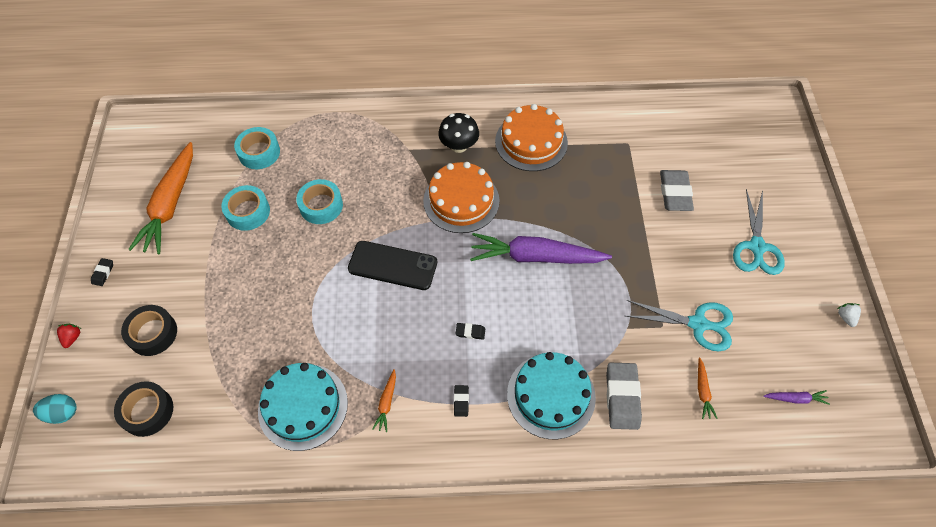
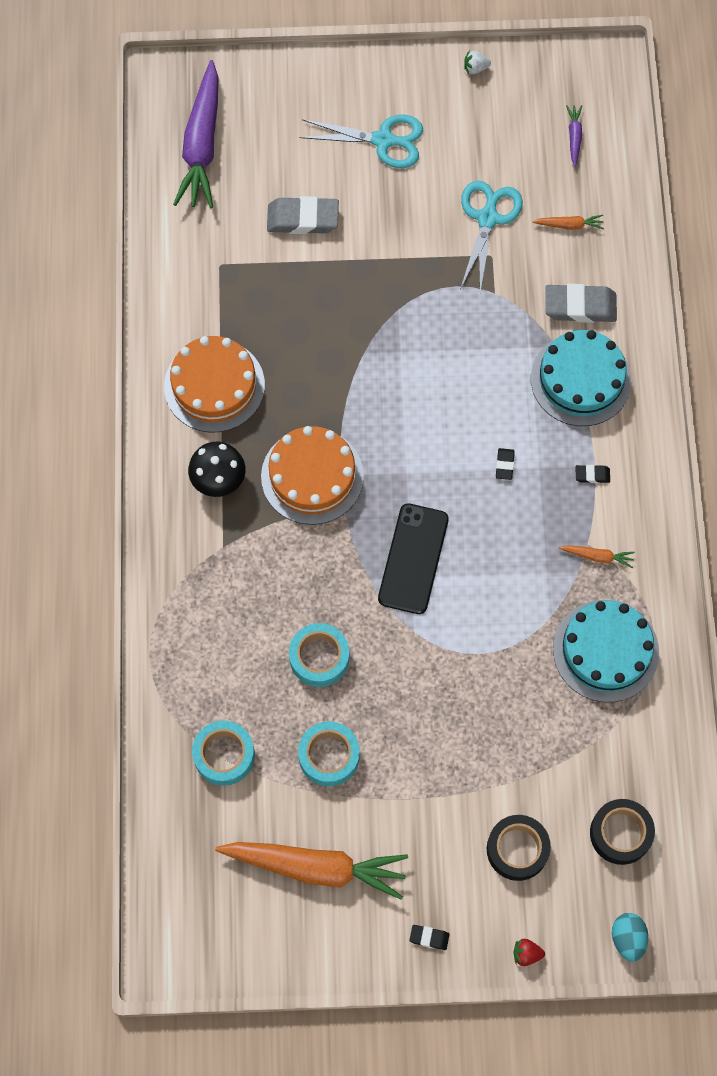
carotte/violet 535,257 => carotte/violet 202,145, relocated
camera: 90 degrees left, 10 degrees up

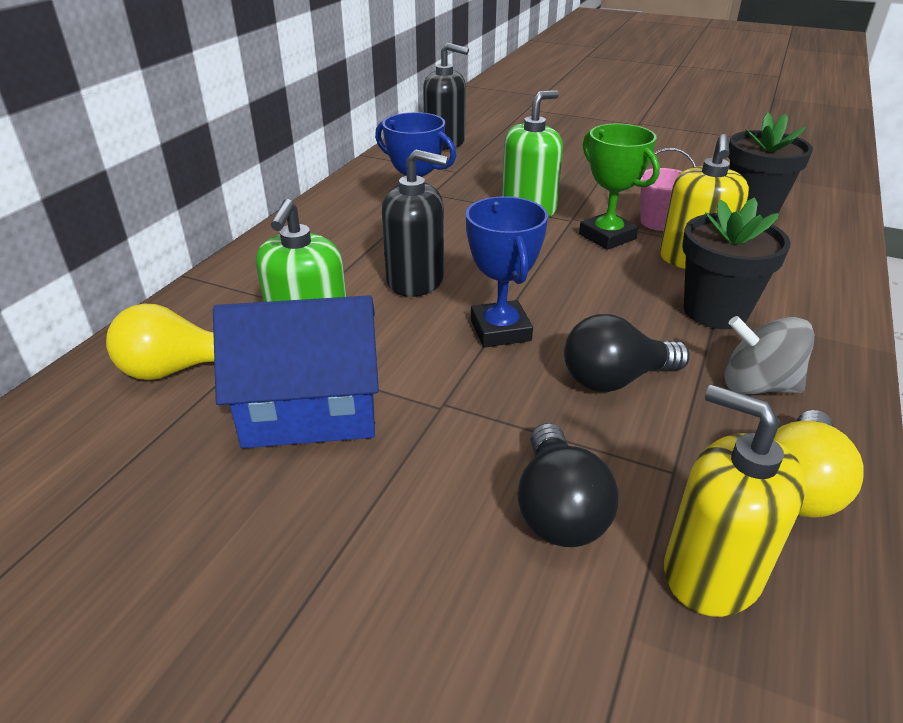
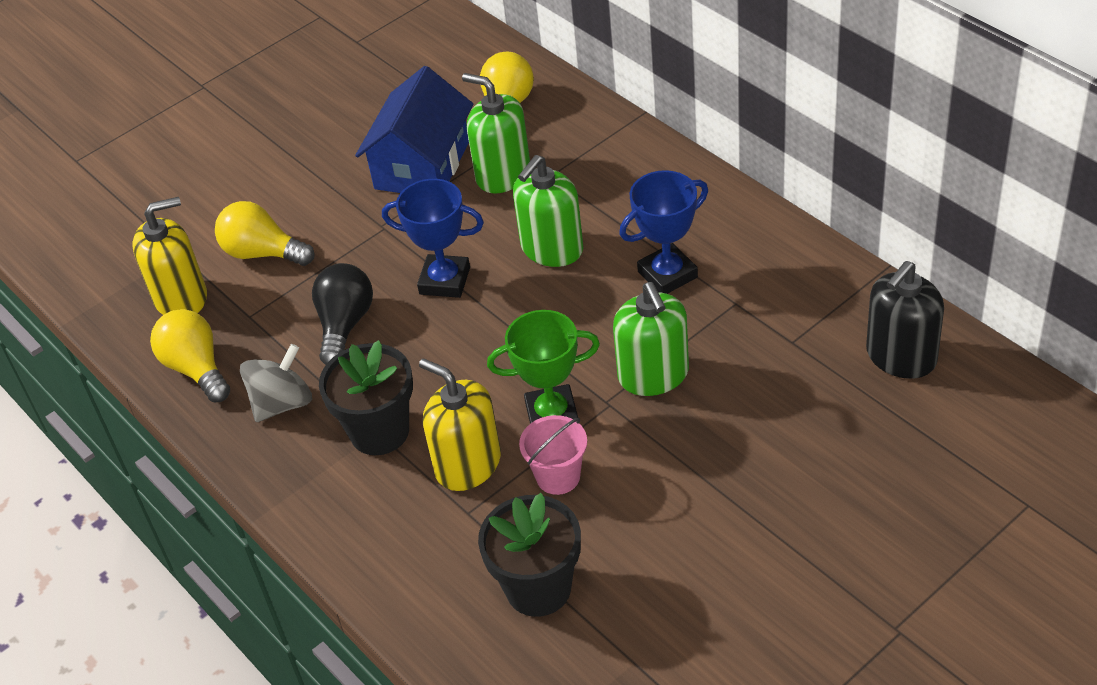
distributeur de savon/noir 415,280 => distributeur de savon/vert 552,248
ampoule/noir 558,509 => ampoule/jaune 263,253
camera: 120 degrees right, 10 degrees up

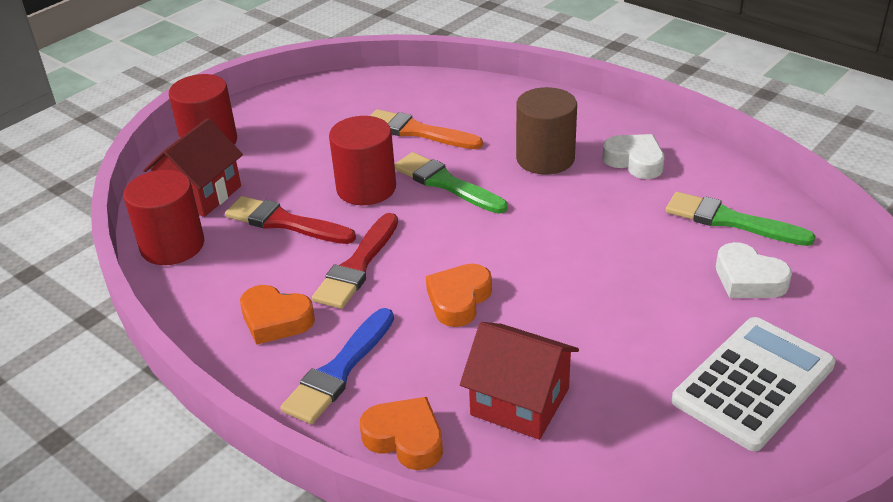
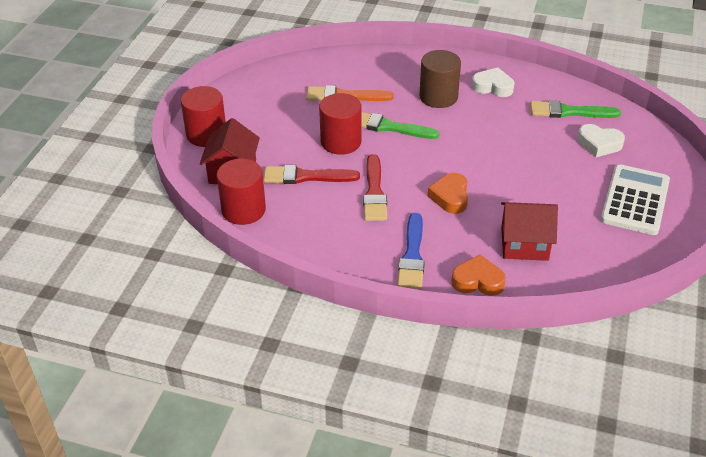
cœur/orange 275,320 => nothing
camera: 25 degrees left, 5 degrees up

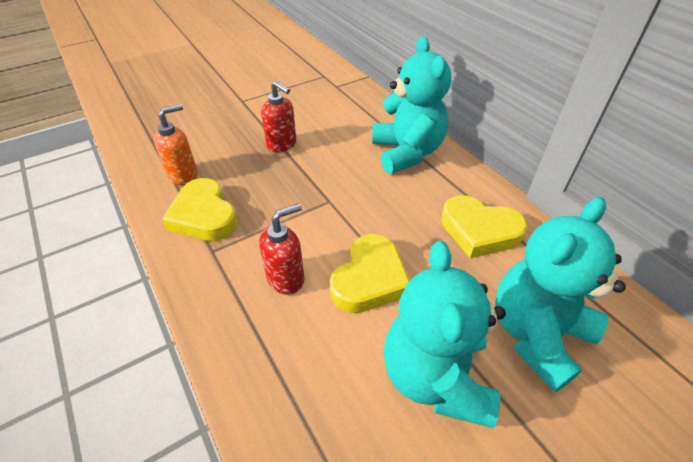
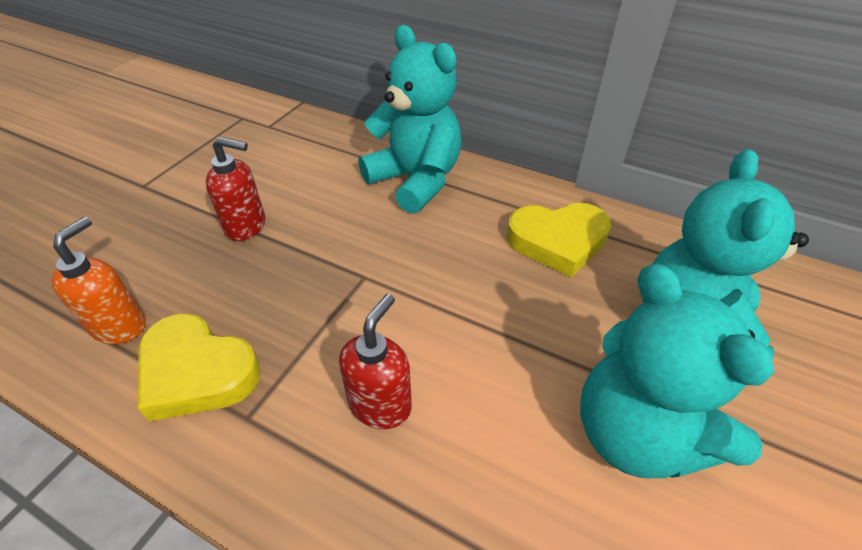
cœur/jaune 369,279 => nothing
camera: 30 degrees left, 0 degrees up

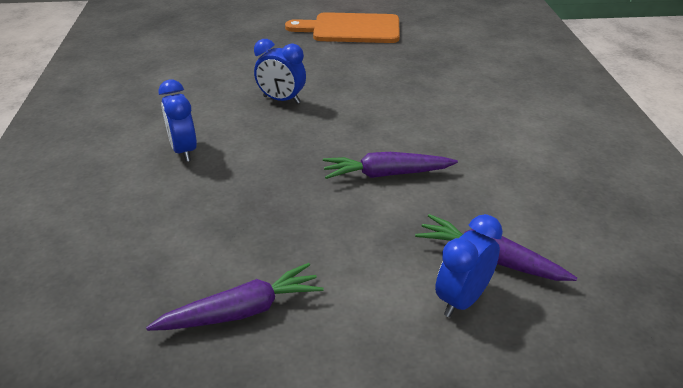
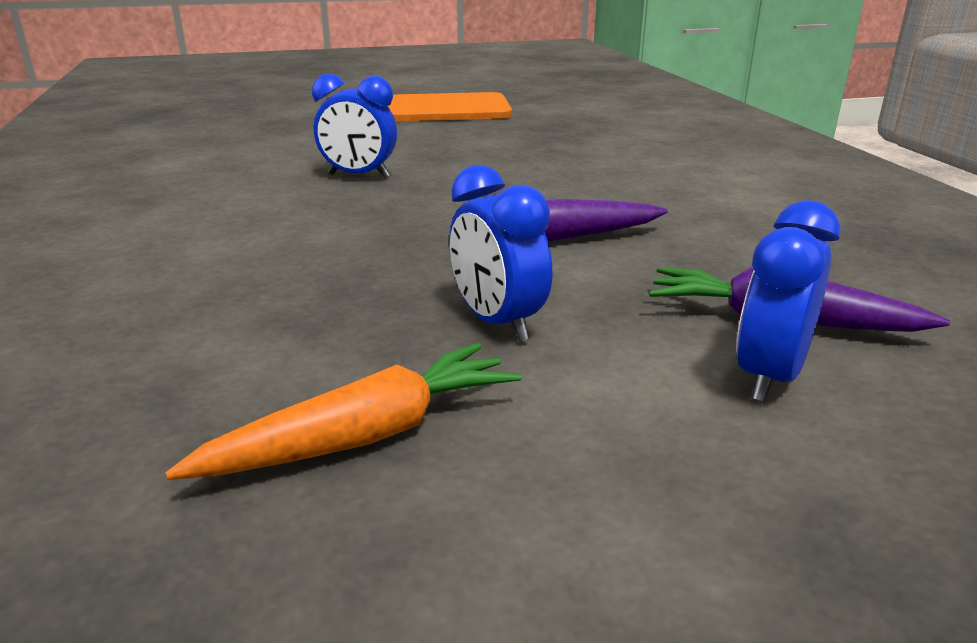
réveil/bleu 184,150 => réveil/bleu 497,323, relocated
carotte/violet 242,311 => carotte/orange 365,436
camera: 10 degrees left, 10 degrees down

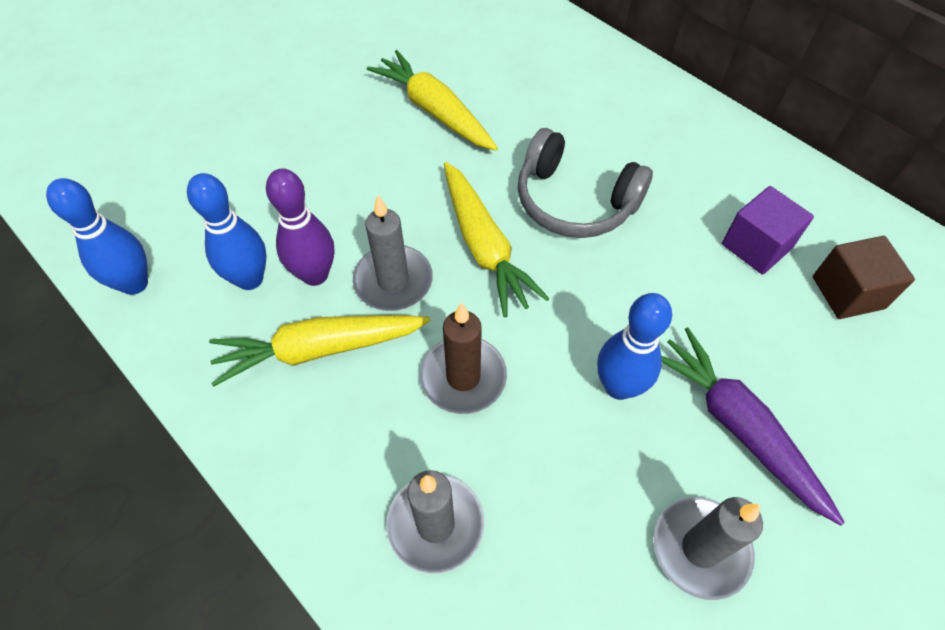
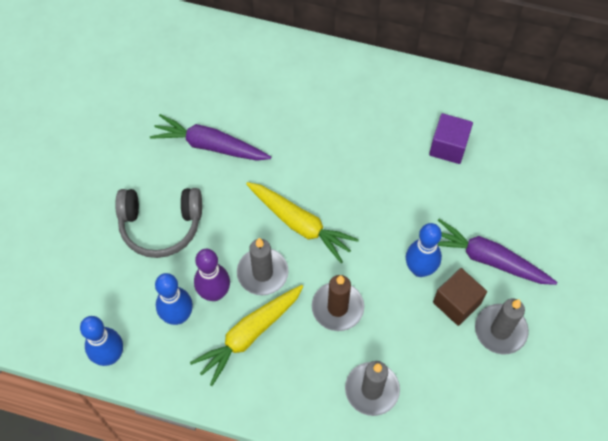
carotte/jaune 434,111 => carotte/violet 210,146
casque audio/gris 575,201 => casque audio/gris 161,225, relocated
cube/marron 848,292 => cube/marron 456,303, relocated
camera: 30 degrees left, 5 degrees up

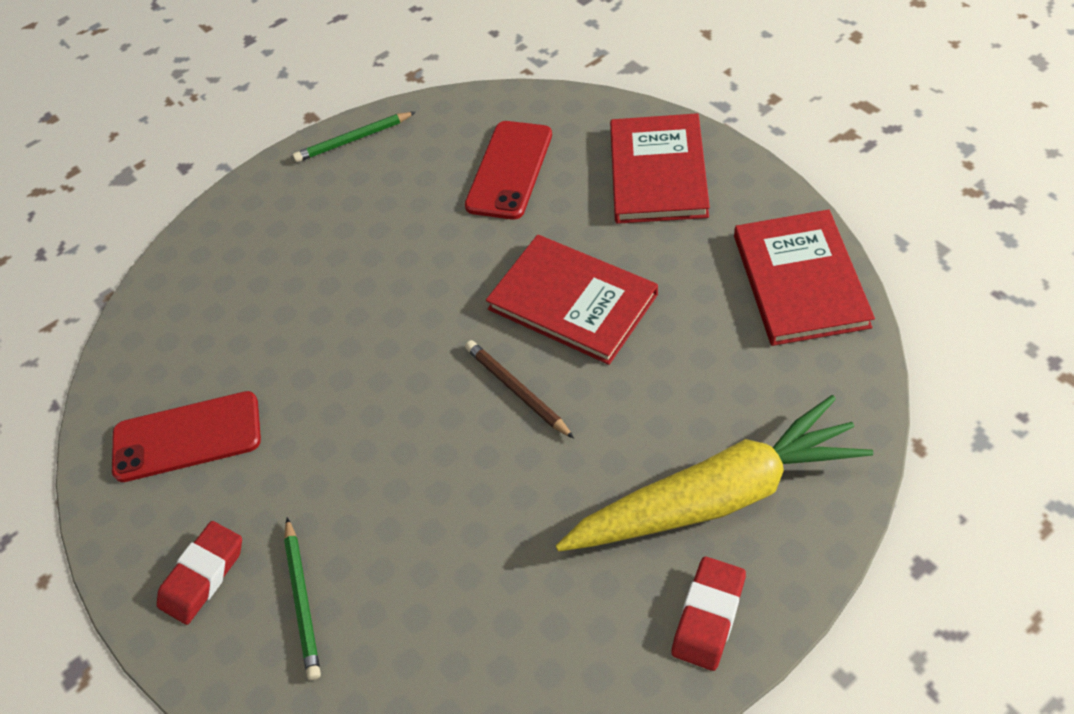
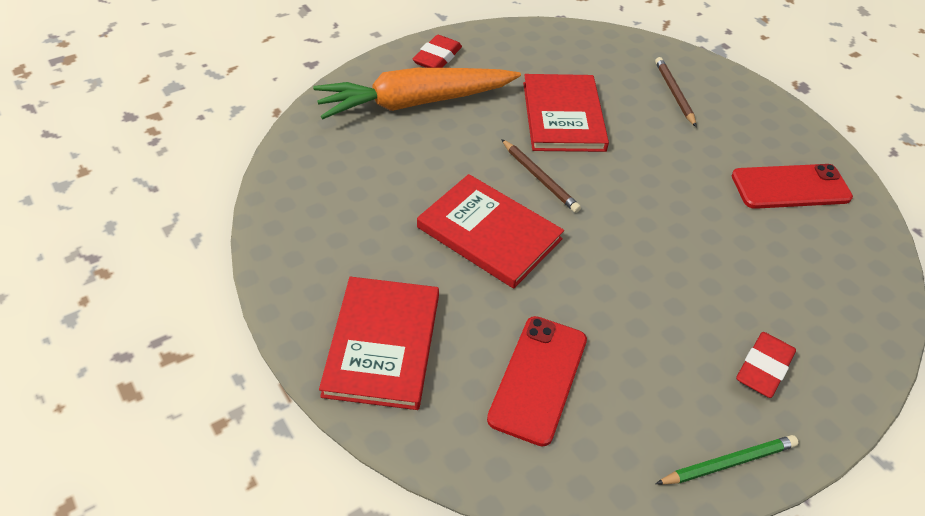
livre/rouge 800,280 => livre/rouge 563,116, relocated
carotte/jaune 716,496 => carotte/orange 415,103
crayon/vert 302,601 => crayon/marron 674,93
gomme/rouge 203,575 => gomme/rouge 763,368, relocated
camera: 175 degrees right, 5 degrees down

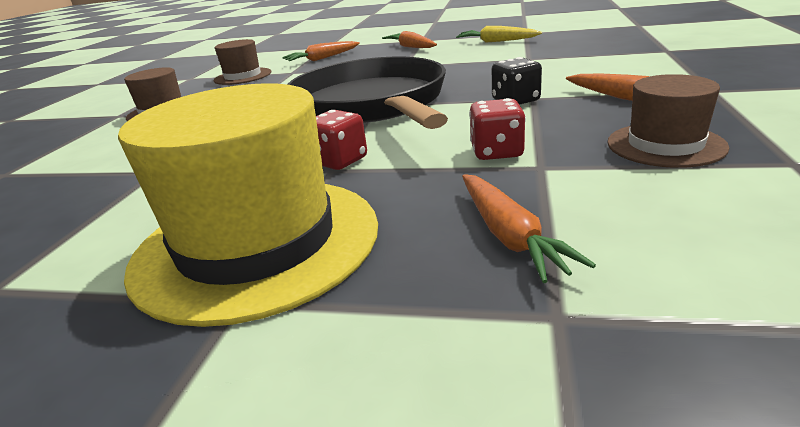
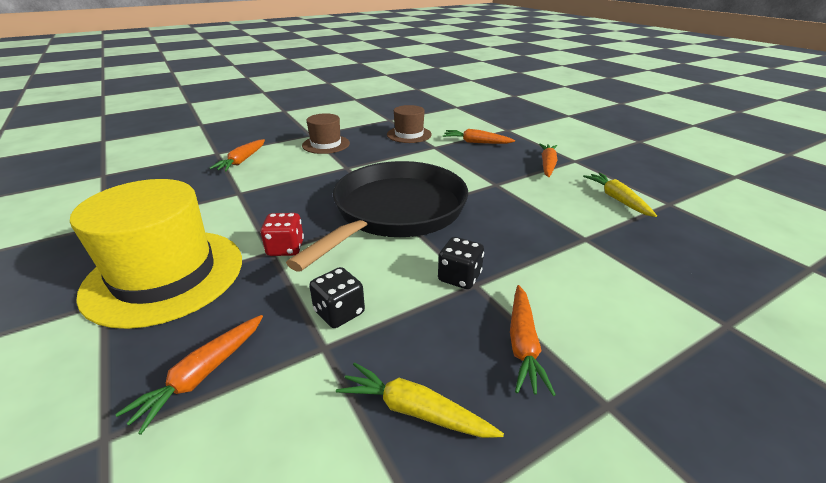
chapeau/marron 665,145 => carotte/jaune 414,410
dé/rouge 496,152 => dé/noir 339,312
nothing => carotte/orange 242,161
camera: 45 degrees right, 5 degrees up

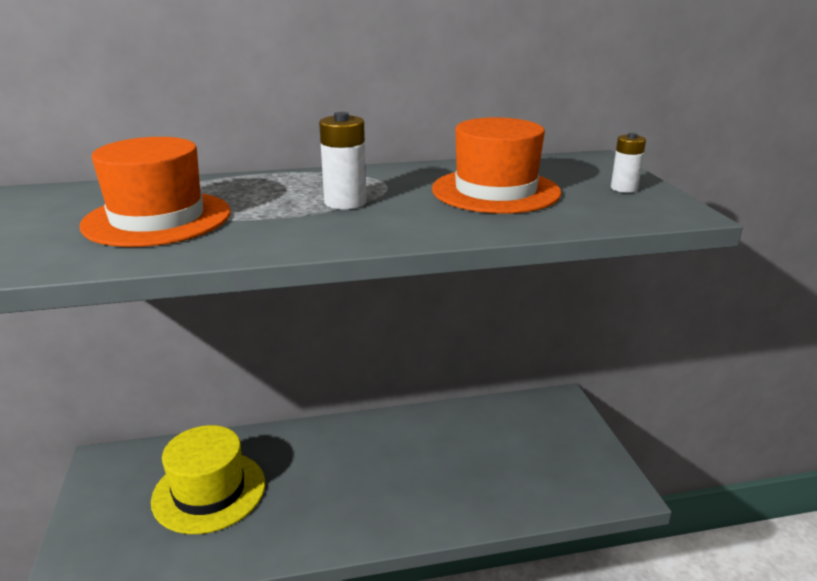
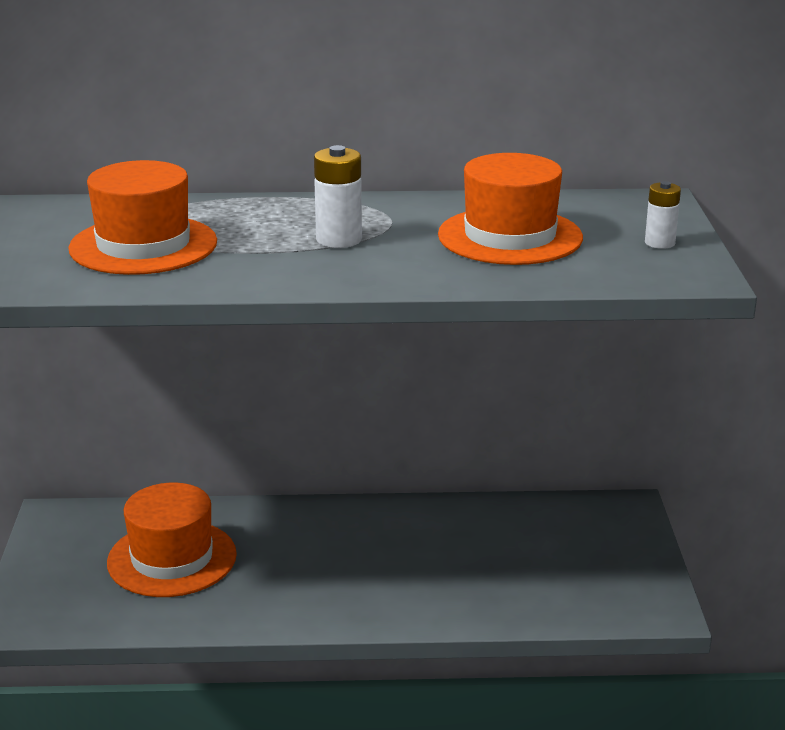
chapeau/jaune 209,491 => chapeau/orange 172,558
camera: 10 degrees right, 0 degrees up

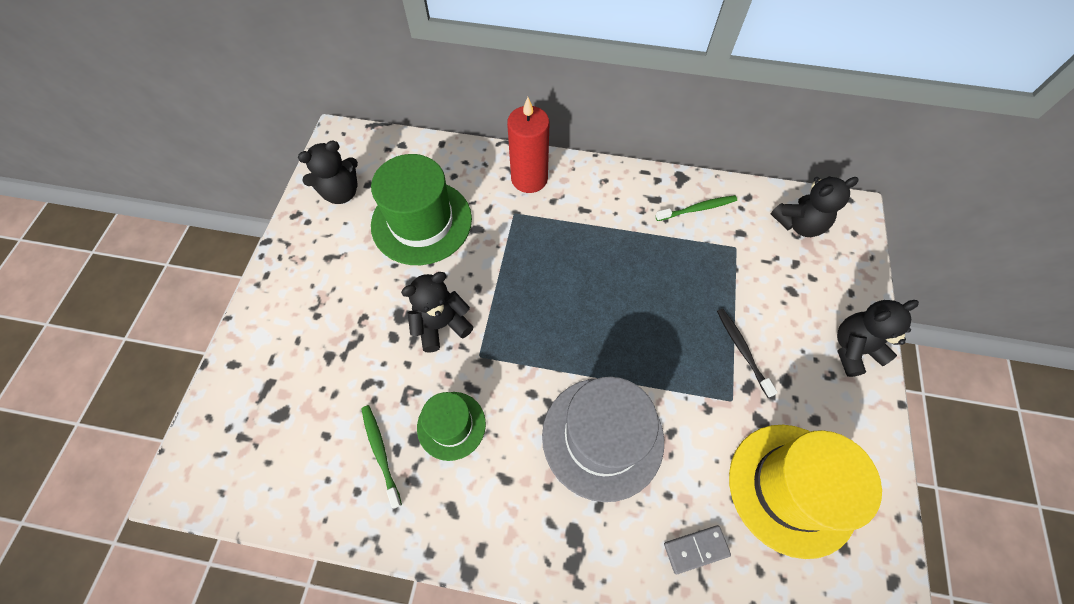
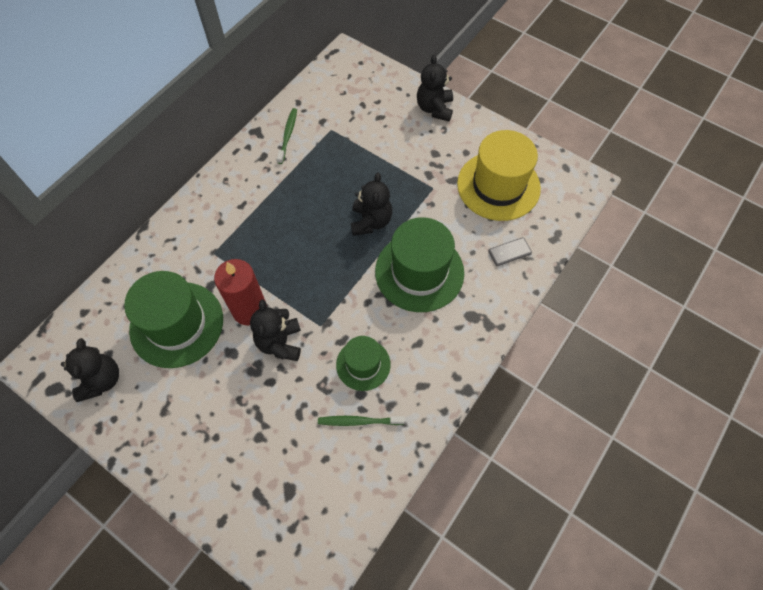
bougie/rouge 529,179 => bougie/rouge 249,310, relocated
ours en peluche/noir 798,224 => ours en peluche/noir 371,221, relocated
brosse à dents/noir 742,349 => nothing
chapeau/gris 602,437 => chapeau/vert 419,272
domino/gris 696,549 => domino/gris 509,253, 60 degrees clockwise
camera: 65 degrees left, 0 degrees up

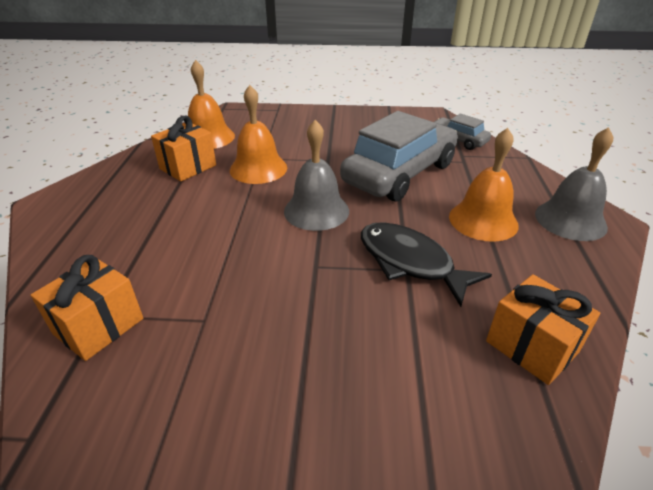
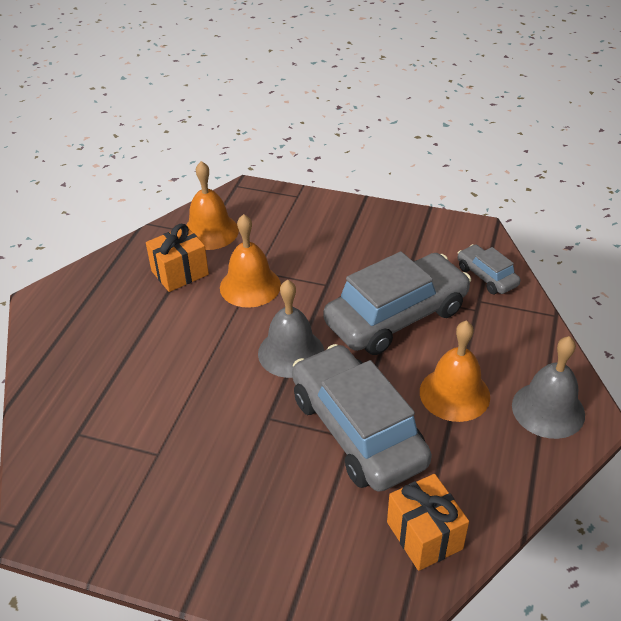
poisson/noir 410,262 => voiture/gris 357,430
cadeau/orange 99,326 => nothing
camera: 15 degrees right, 5 degrees up

